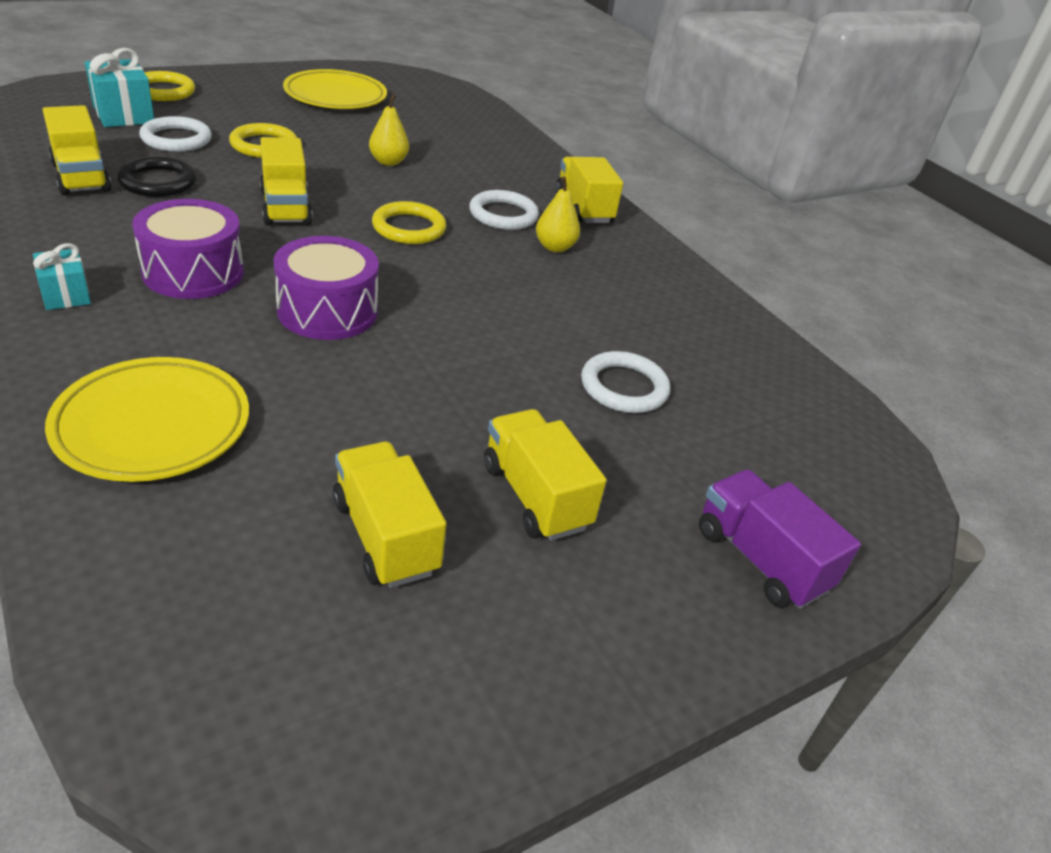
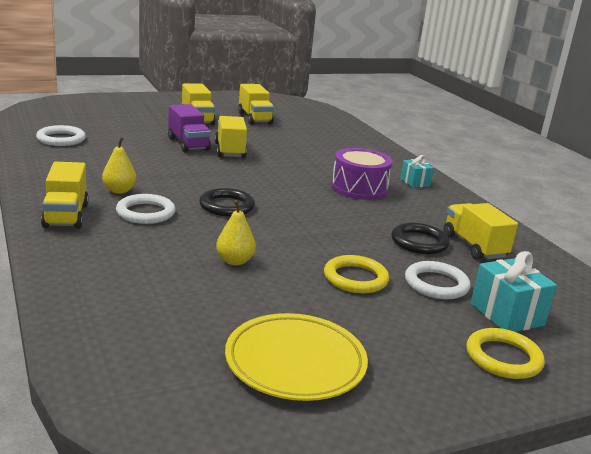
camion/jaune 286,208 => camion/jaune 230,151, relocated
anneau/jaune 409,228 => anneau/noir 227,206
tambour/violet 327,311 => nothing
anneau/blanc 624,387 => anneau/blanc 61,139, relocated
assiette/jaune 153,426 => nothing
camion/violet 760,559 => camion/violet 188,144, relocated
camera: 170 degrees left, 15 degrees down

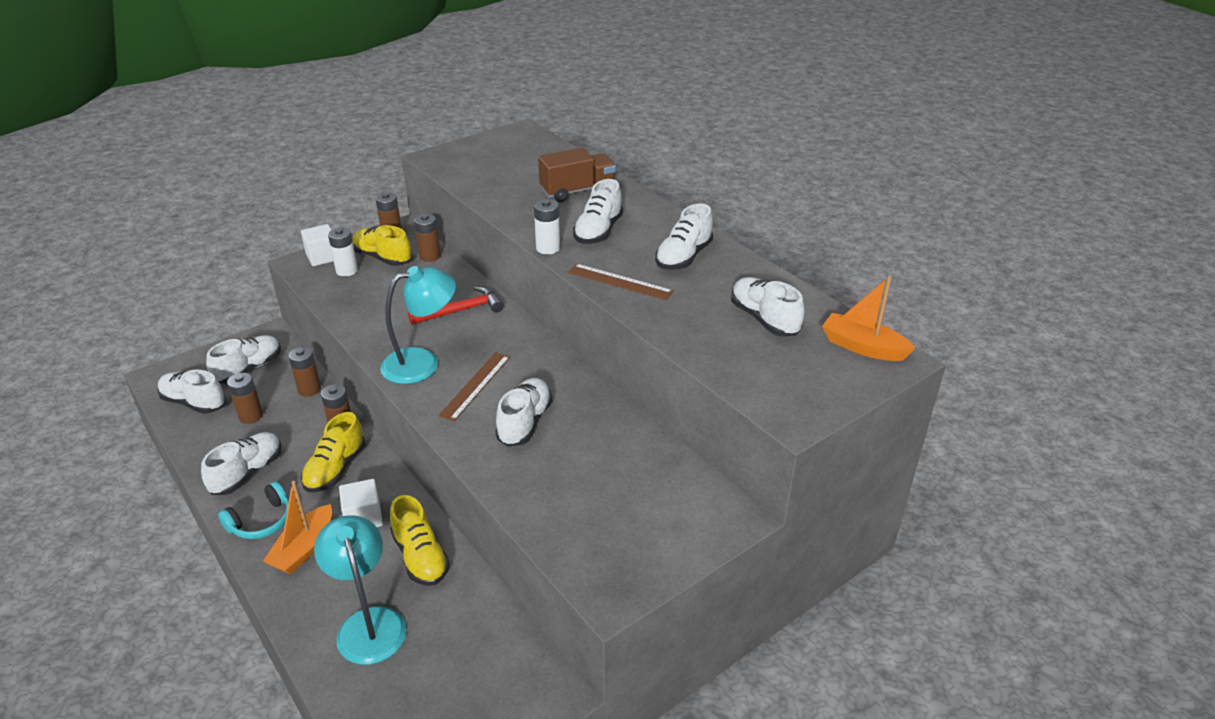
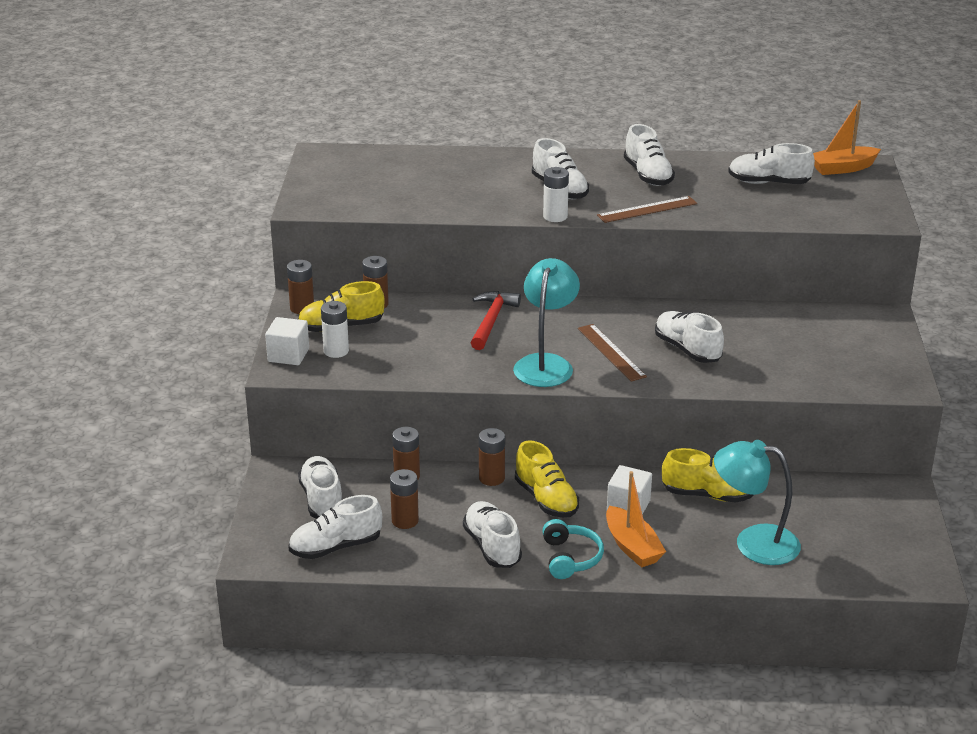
camion/marron 577,191 => nothing
camera: 50 degrees left, 5 degrees down

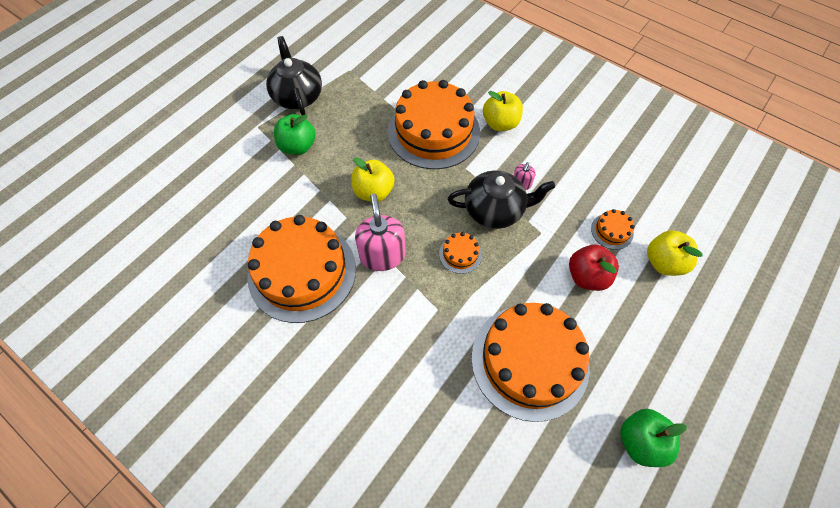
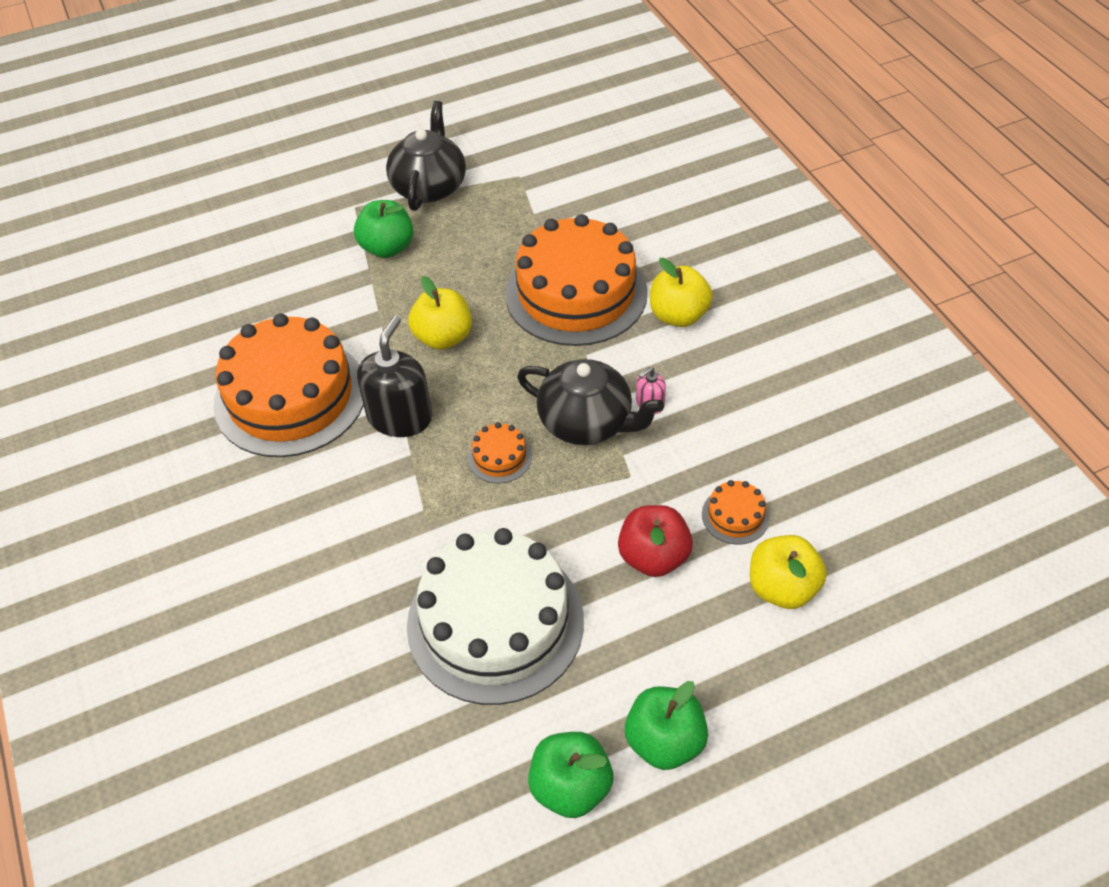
distributeur de savon/rose 382,255 => distributeur de savon/noir 400,417
gâteau/orange 529,361 => gâteau/blanc 495,622
nothing => pomme/vert 664,741
camera: 30 degrees right, 10 degrees down

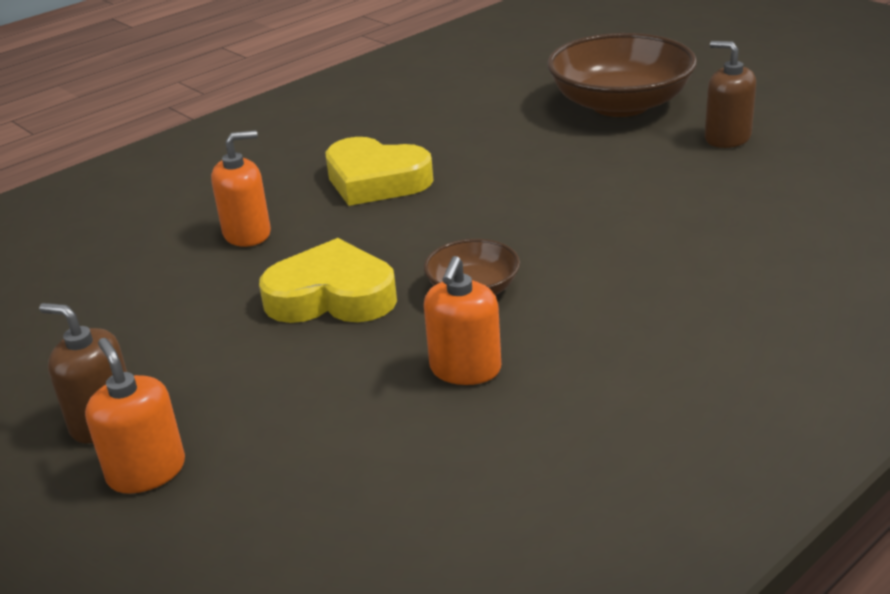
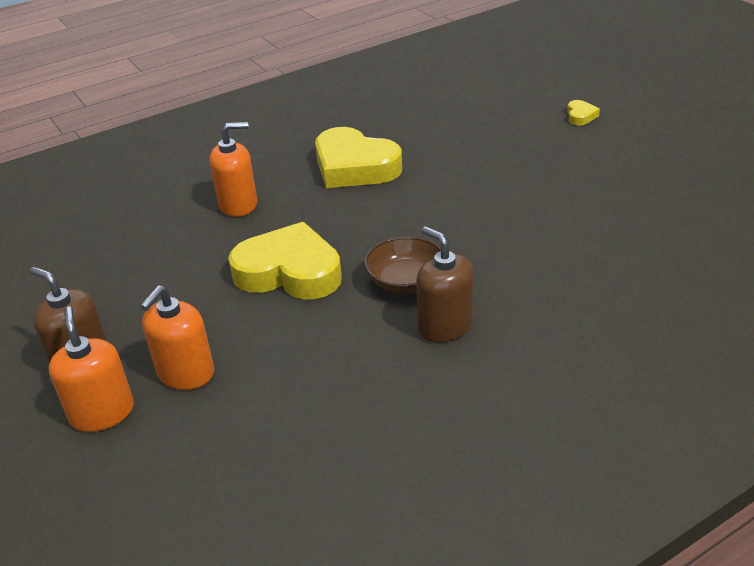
bol/marron 620,104 => cœur/jaune 580,116
distributeur de savon/marron 727,138 => distributeur de savon/marron 445,326, relocated
distributeur de savon/orange 465,369 => distributeur de savon/orange 185,373, relocated
camera: 10 degrees right, 5 degrees up

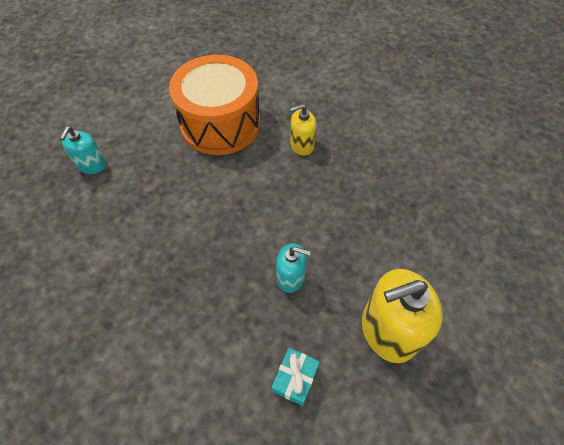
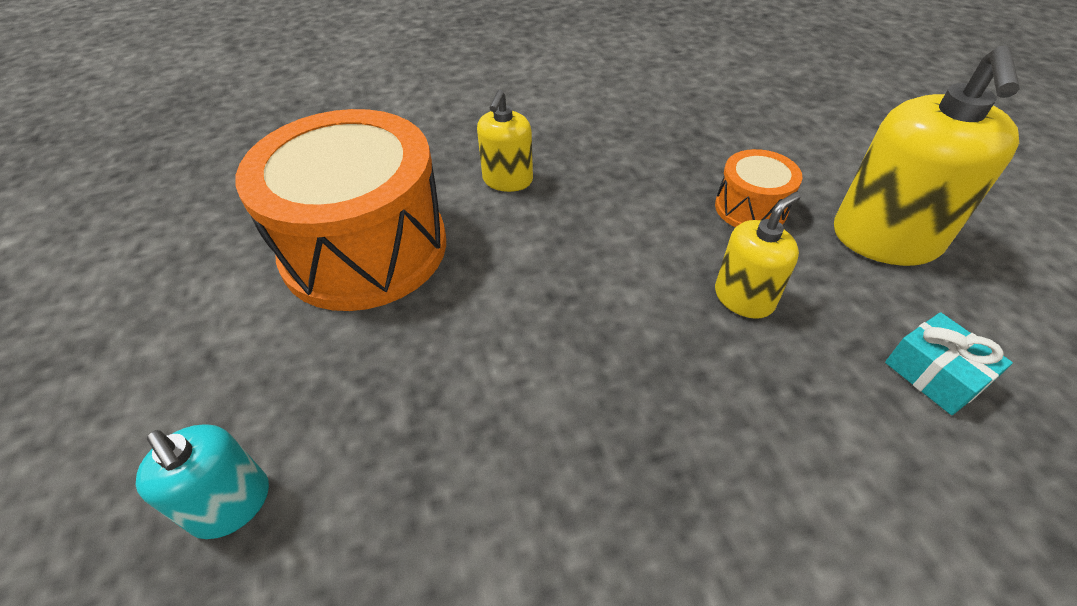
distributeur de savon/turquoise 290,277 => distributeur de savon/jaune 744,298
nothing => tambour/orange 750,208
camera: 55 degrees left, 10 degrees down

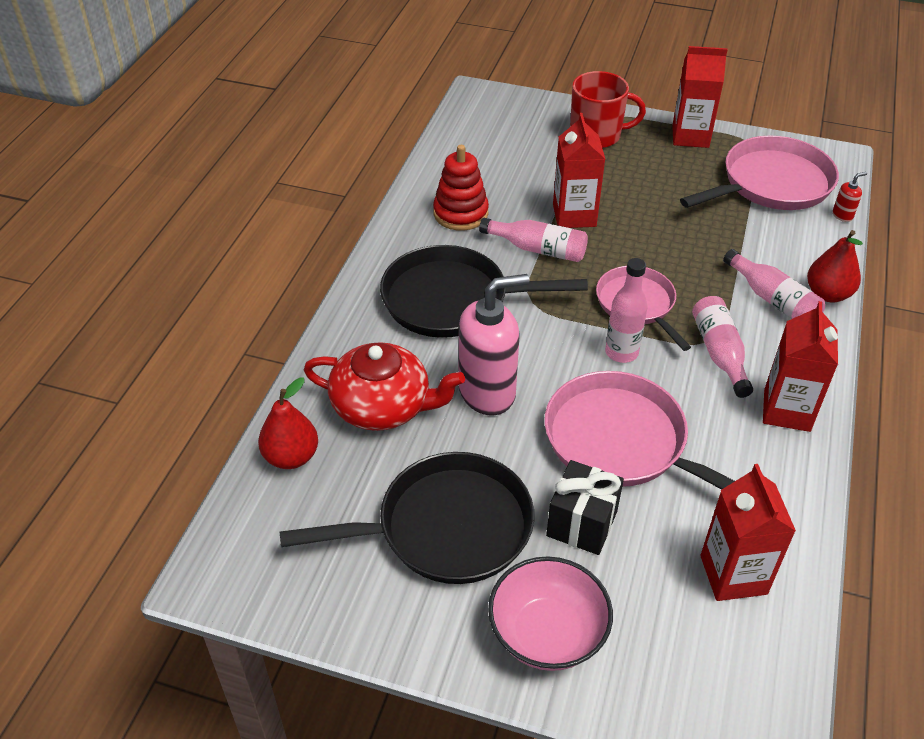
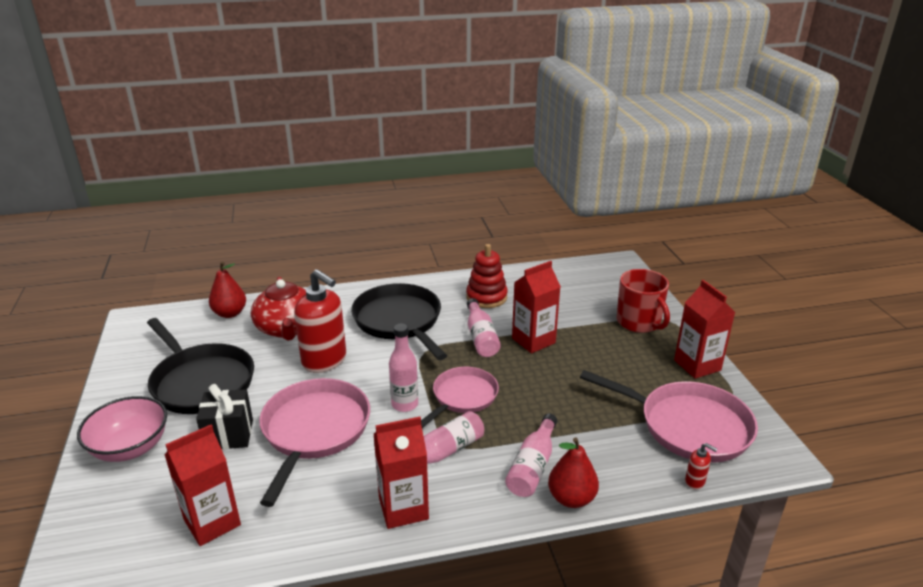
distributeur de savon/rose 487,392 => distributeur de savon/rouge 325,361
camera: 60 degrees right, 15 degrees down

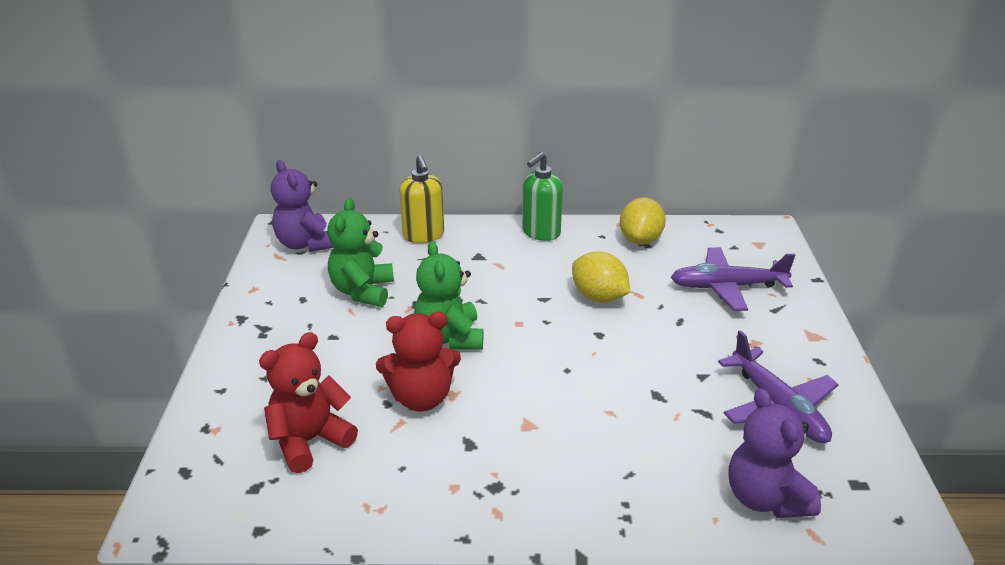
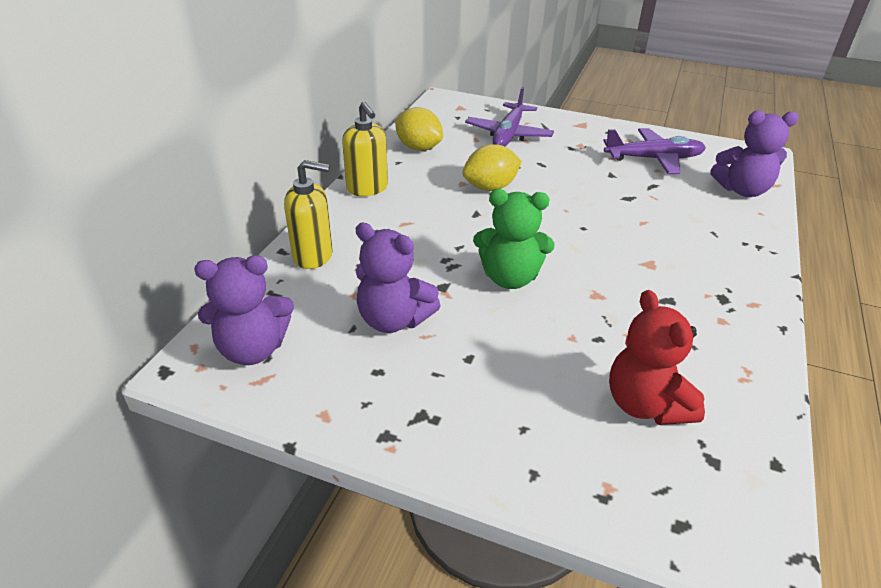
distributeur de savon/vert 541,232 => distributeur de savon/jaune 367,188
ours en peluche/vert 363,291 => ours en peluche/violet 393,319
ours en peluche/rouge 421,398 => nothing
camera: 70 degrees left, 5 degrees up

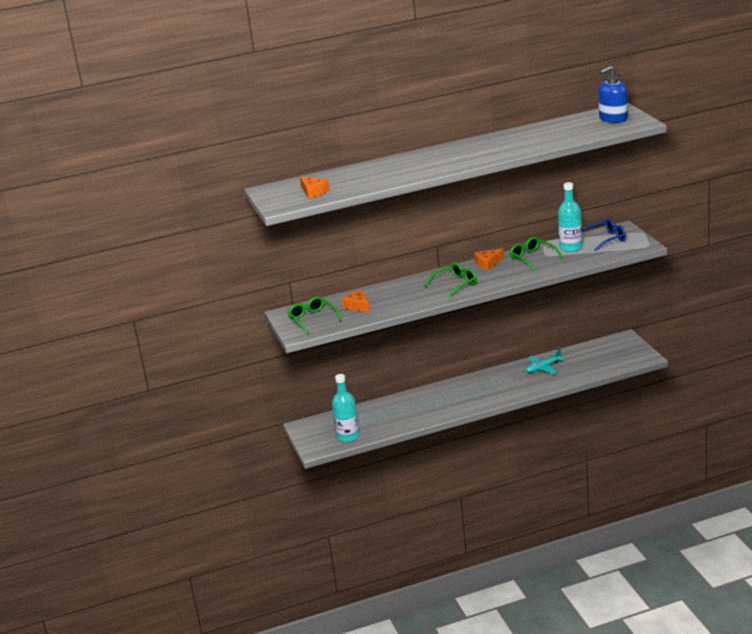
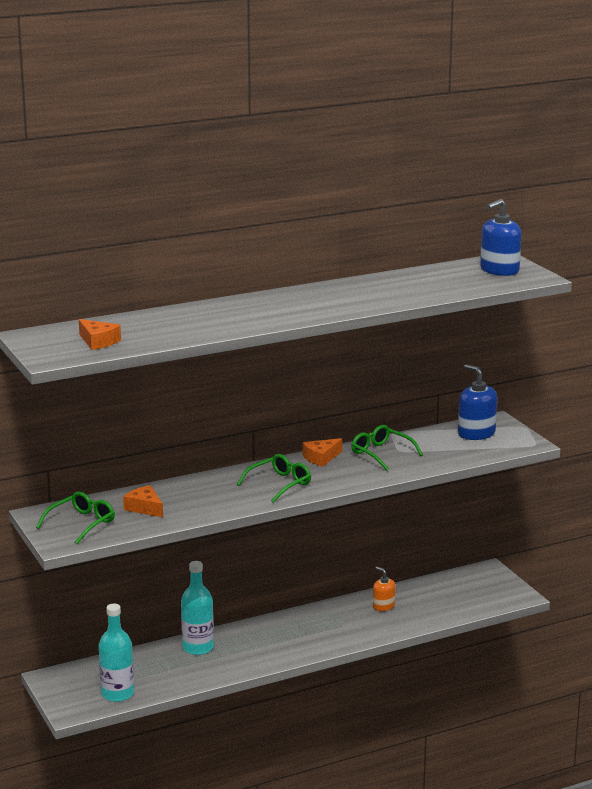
bouteille/turquoise 571,247 => bouteille/turquoise 198,647, relocated
lunettes/bleu 605,239 => distributeur de savon/bleu 476,433
lunettes/vert 313,319 => lunettes/vert 81,524, 75 degrees clockwise
avion/turquoise 543,368 => distributeur de savon/orange 383,606
camera: 10 degrees left, 5 degrees down

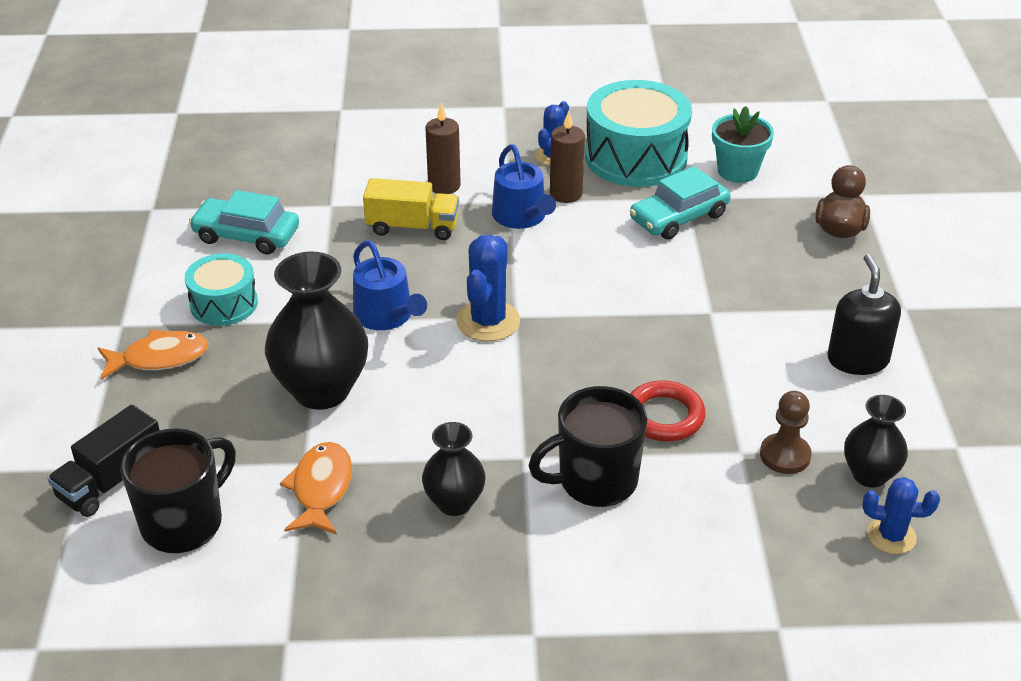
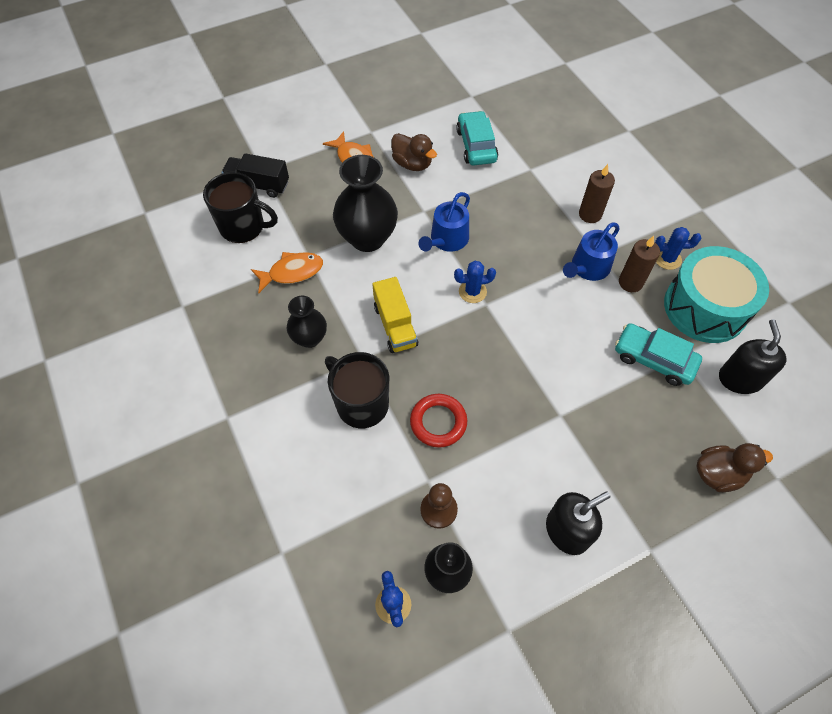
pot de fleurs/turquoise 737,171 => distributeur de savon/noir 740,379
camion/jaune 412,227 => camion/jaune 395,325, relocated
cactus/bleu 488,321 => cactus/bleu 472,291, x0.65
tambour/turquoise 224,304 => canard/marron 412,164
camera: 65 degrees right, 20 degrees up

